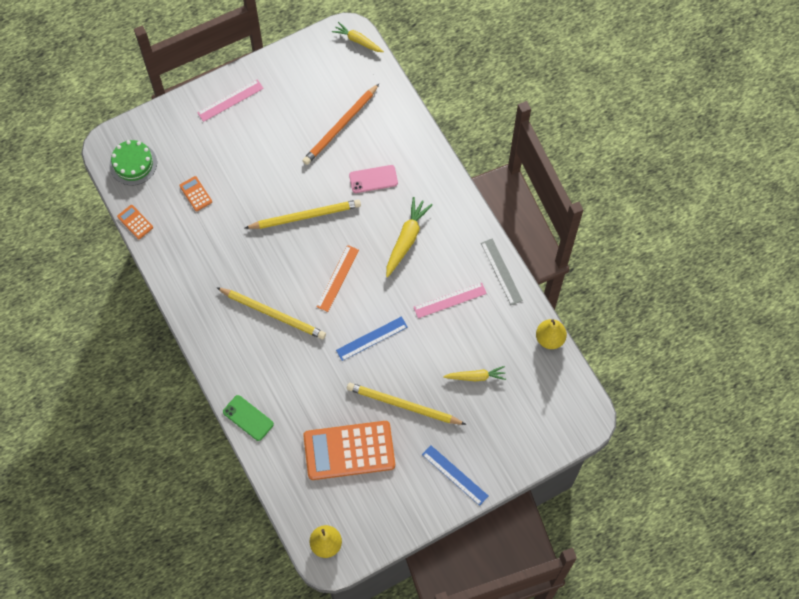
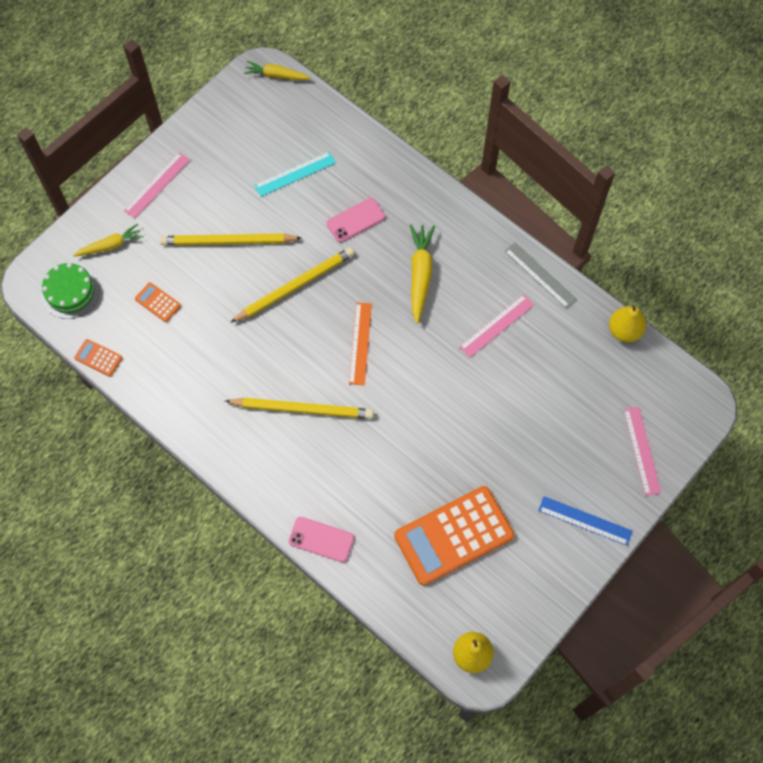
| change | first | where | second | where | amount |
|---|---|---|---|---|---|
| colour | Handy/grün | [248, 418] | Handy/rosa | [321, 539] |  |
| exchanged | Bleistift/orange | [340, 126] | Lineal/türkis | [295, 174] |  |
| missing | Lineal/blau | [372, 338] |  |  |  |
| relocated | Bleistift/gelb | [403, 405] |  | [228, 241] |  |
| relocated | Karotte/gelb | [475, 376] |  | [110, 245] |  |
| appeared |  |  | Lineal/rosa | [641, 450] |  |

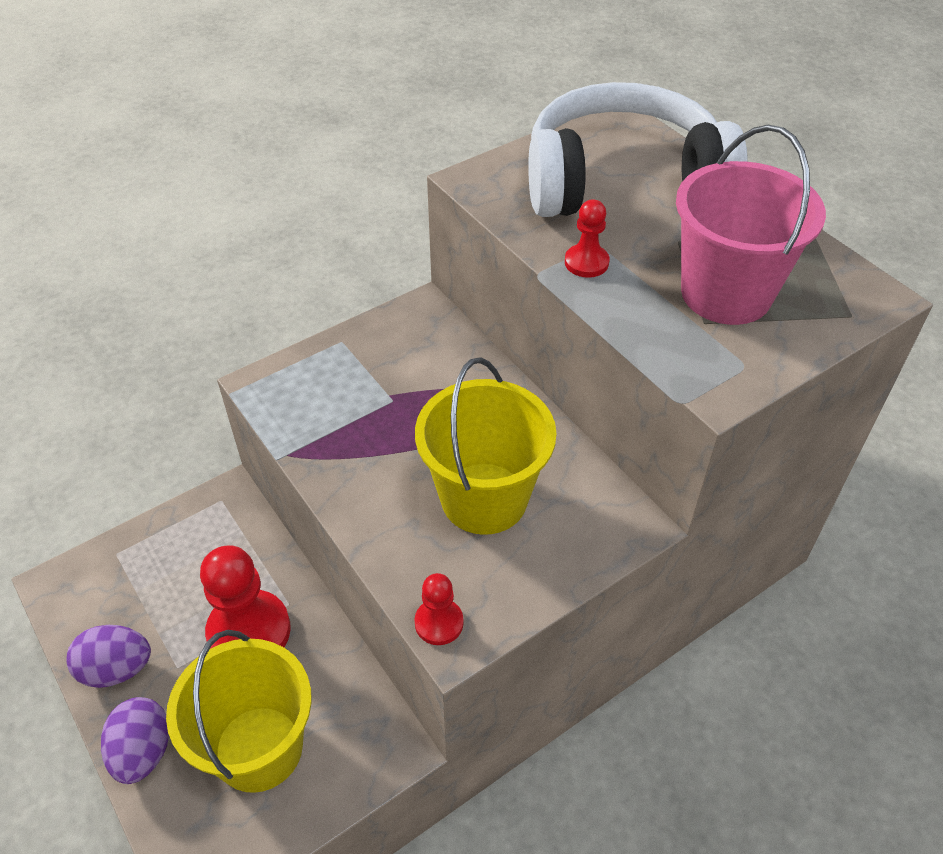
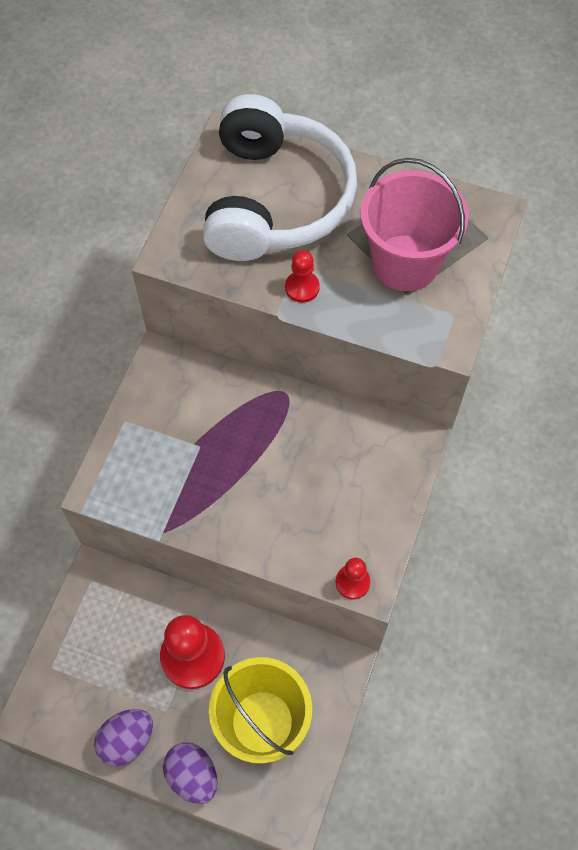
| change | first | where | second | where | amount |
|---|---|---|---|---|---|
| missing | Eimer/gelb | [484, 498] |  |  |  |
| spun | Kopfhörer/weiß | [623, 182] |  | [275, 200] | 135 degrees clockwise |

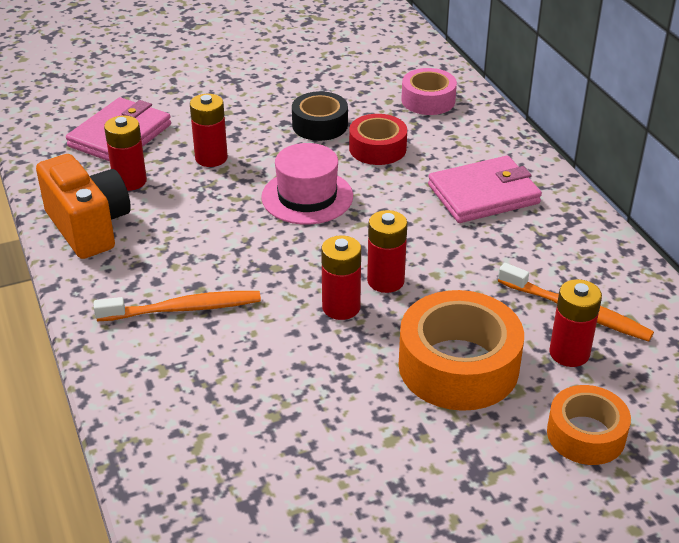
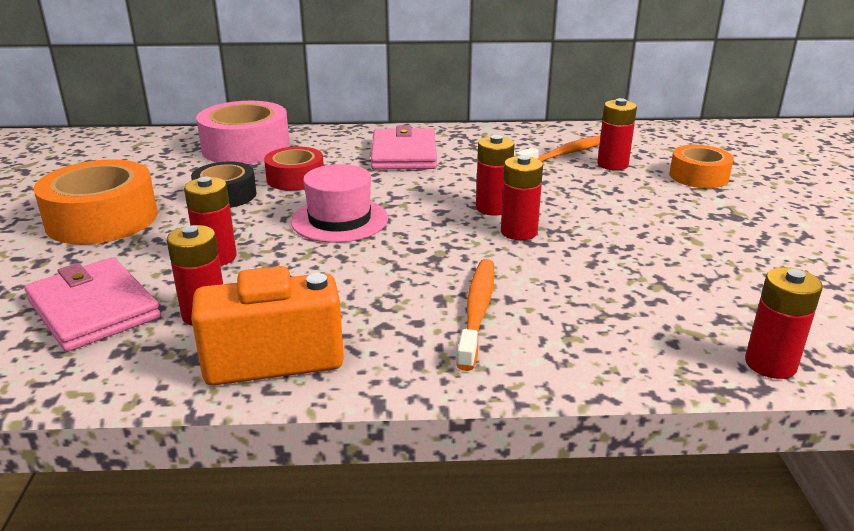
| change | first | where | second | where | amount |
|---|---|---|---|---|---|
| relocated | Klebeband/orange | [458, 366] |  | [102, 219] |  |
| size | Klebeband/rosa | [428, 100] |  | [246, 148] | x1.65 |
| appeared |  |  | Batterie/rot | [770, 364] |  |

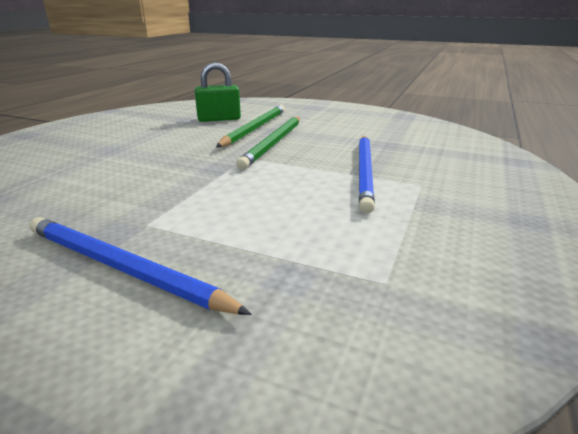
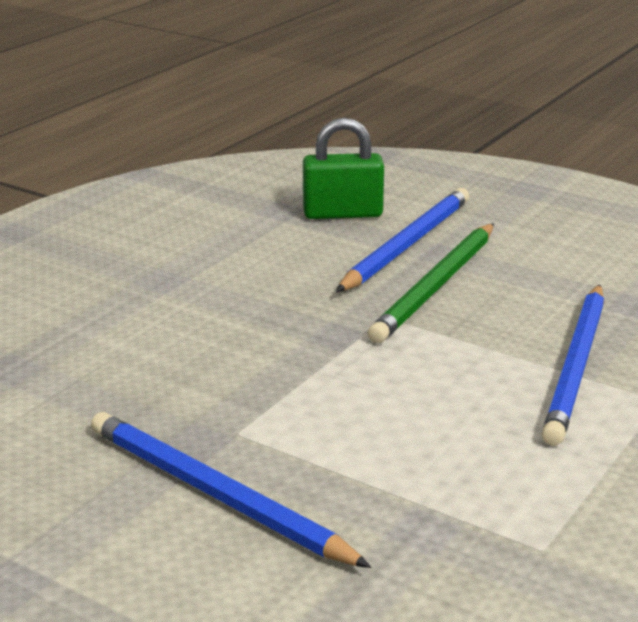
| change | first | where | second | where | amount |
|---|---|---|---|---|---|
| colour | Bleistift/grün | [255, 128] | Bleistift/blau | [407, 244] |  |

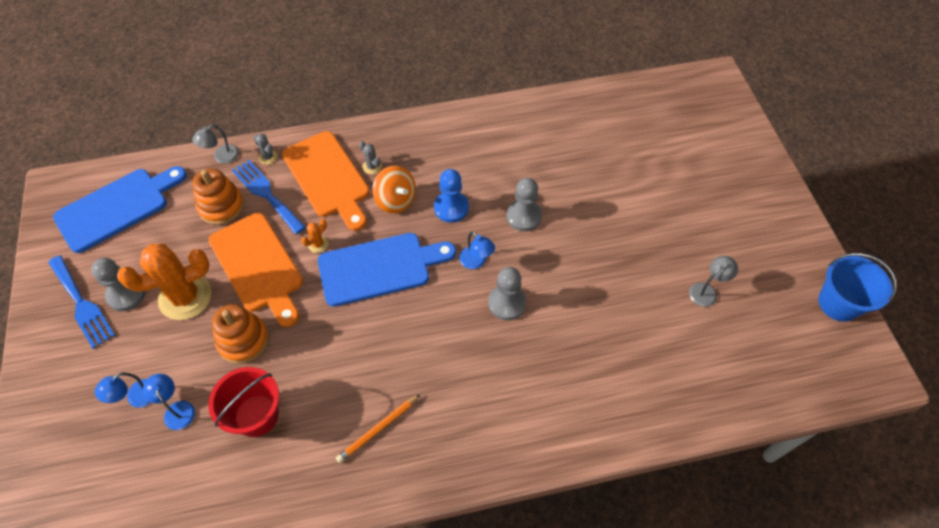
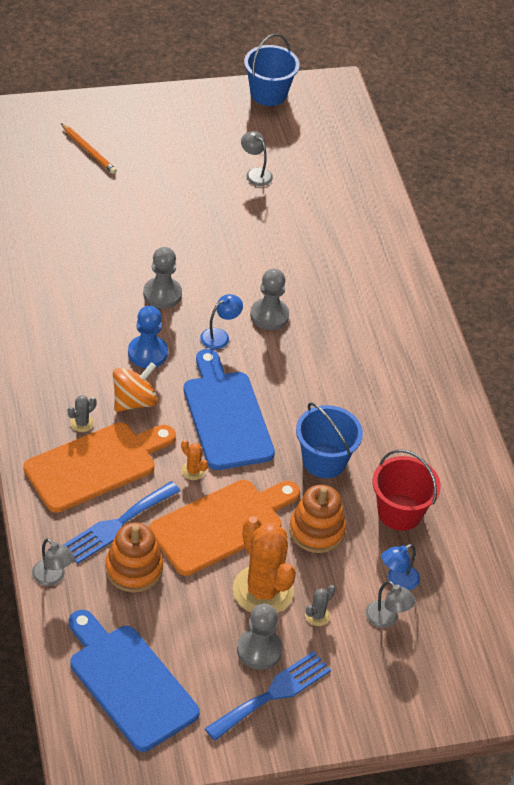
| change | first | where | second | where | amount |
|---|---|---|---|---|---|
| colour | Lampe/blau | [136, 398] | Lampe/grau | [386, 619] |  |
| relocated | Kaktus/grau | [268, 157] |  | [317, 615] |  |
| relocated | Bleistift/orange | [378, 429] |  | [88, 150] |  |
| appeared |  |  | Eimer/blau | [324, 461] |  |

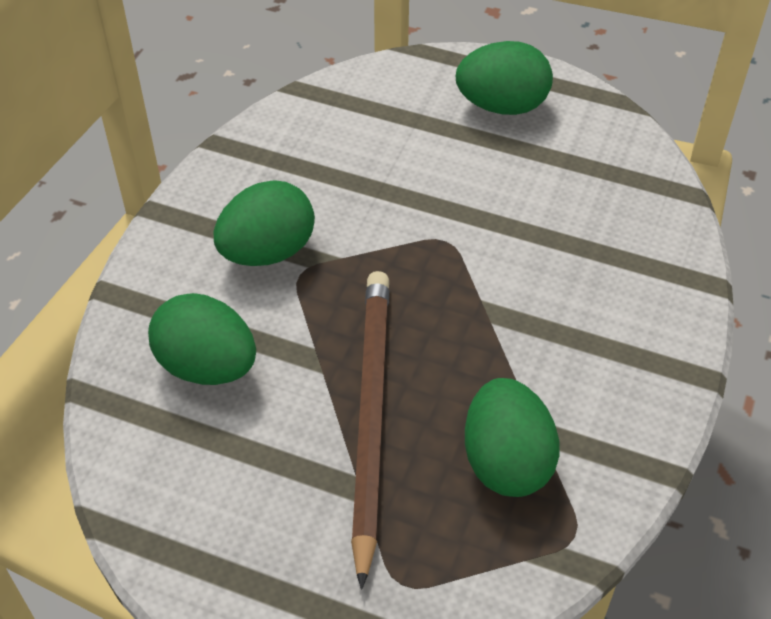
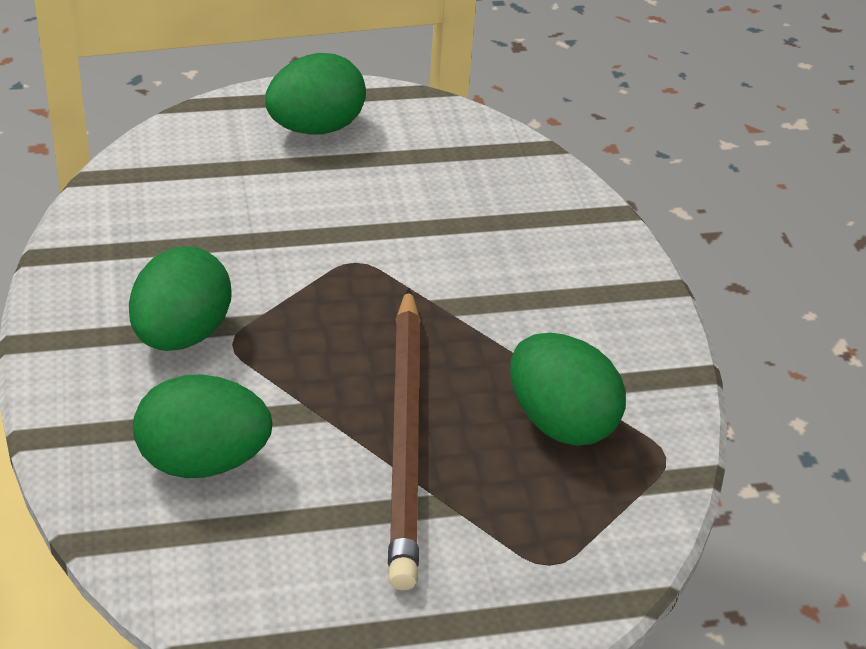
| change | first | where | second | where | amount |
|---|---|---|---|---|---|
| spun | Bleistift/braun | [370, 417] |  | [406, 438] | 150 degrees counterclockwise |

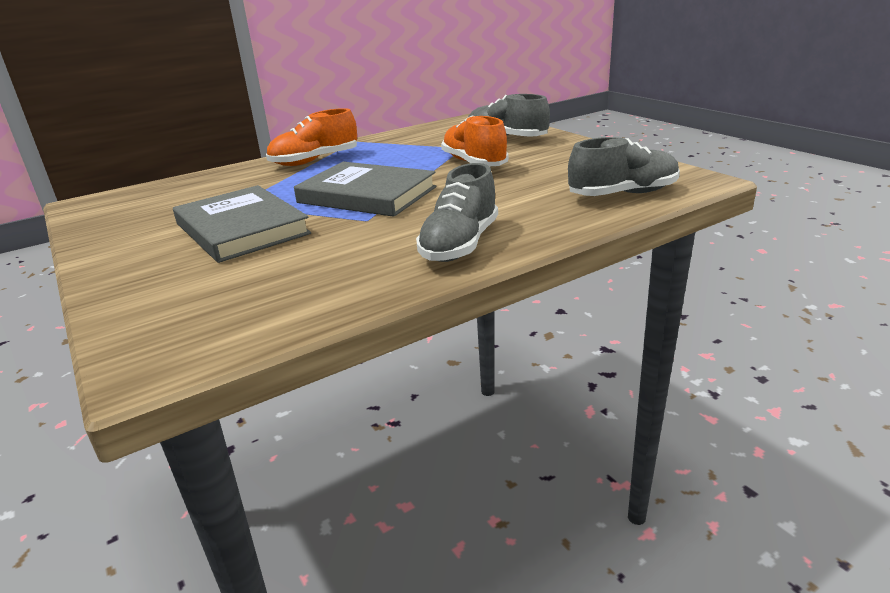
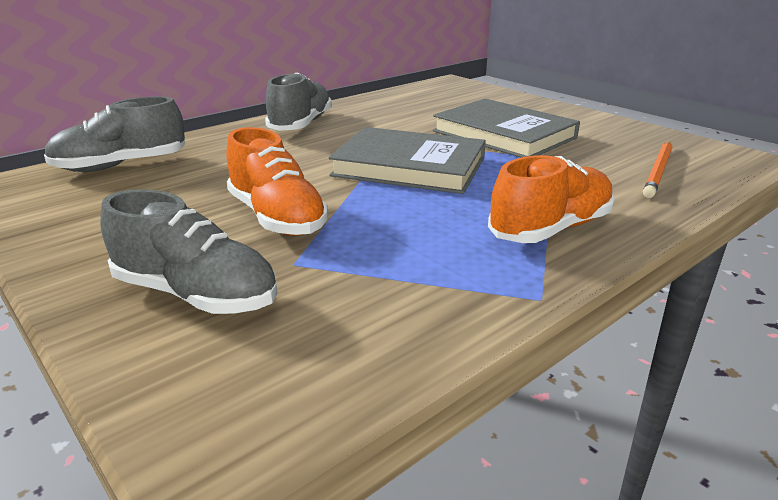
| change | first | where | second | where | amount |
|---|---|---|---|---|---|
| appeared |  |  | Bleistift/orange | [658, 171] |  |

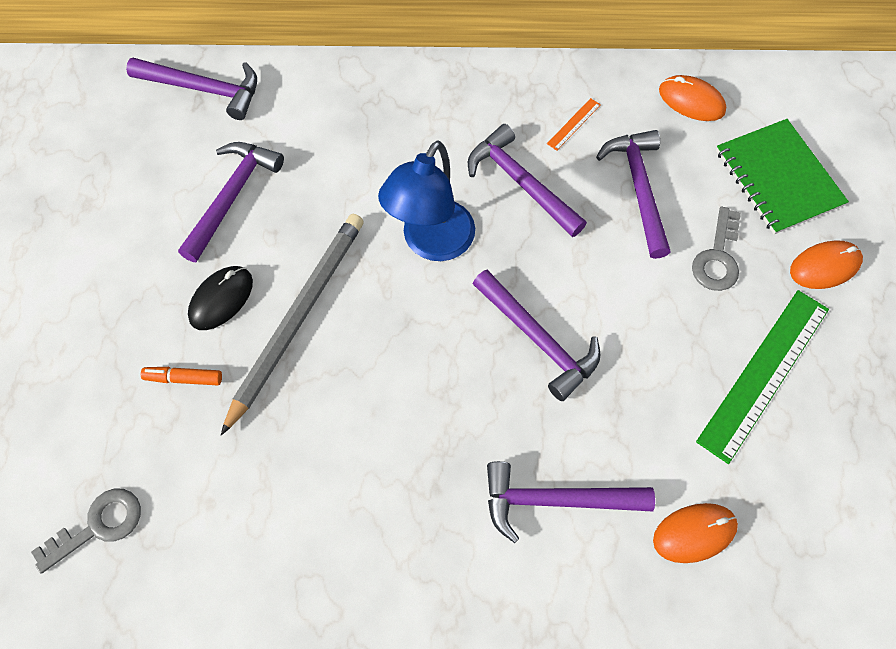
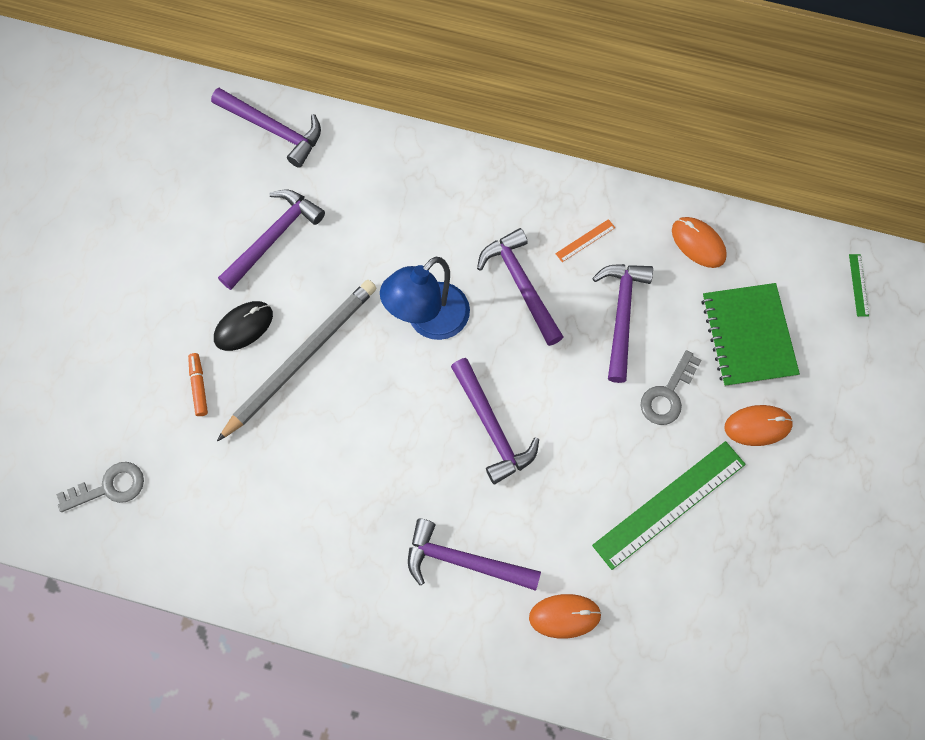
| change | first | where | second | where | amount |
|---|---|---|---|---|---|
| spun | Filzstift/orange | [184, 378] |  | [199, 386] | 60 degrees clockwise |
| appeared |  |  | Lineal/grün | [858, 285] |  |

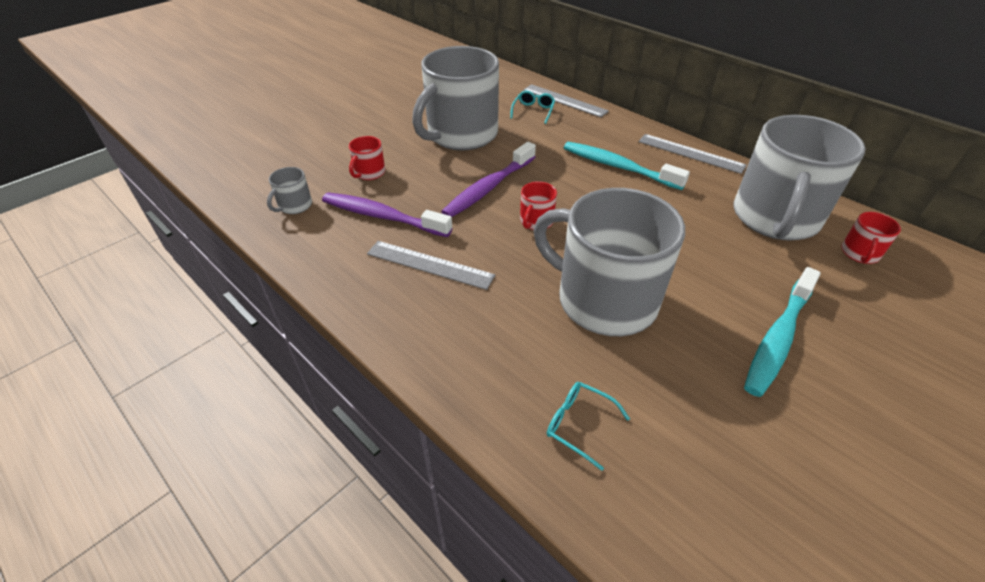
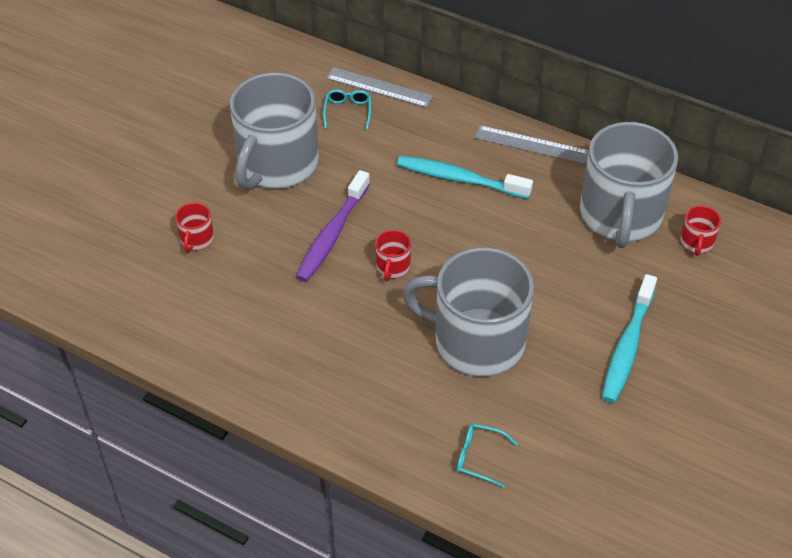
| change | first | where | second | where | amount |
|---|---|---|---|---|---|
| missing | Tasse/grau | [294, 206] |  |  |  |
| missing | Zahnbürste/lila | [382, 216] |  |  |  |
| missing | Lineal/grau | [430, 264] |  |  |  |

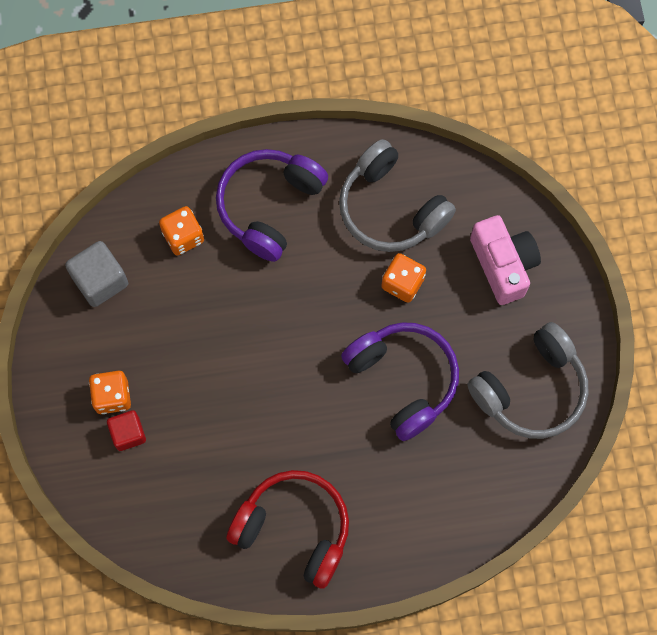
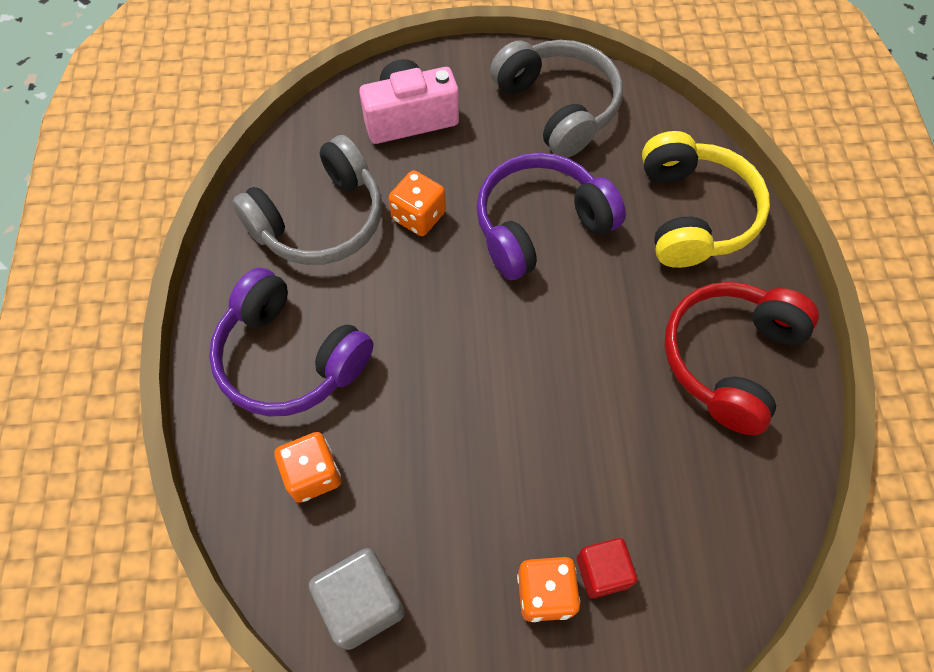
| change | first | where | second | where | amount |
|---|---|---|---|---|---|
| appeared |  |  | Kopfhörer/gelb | [693, 214] |  |

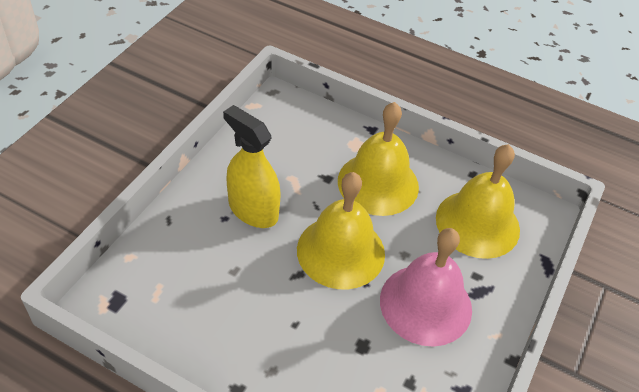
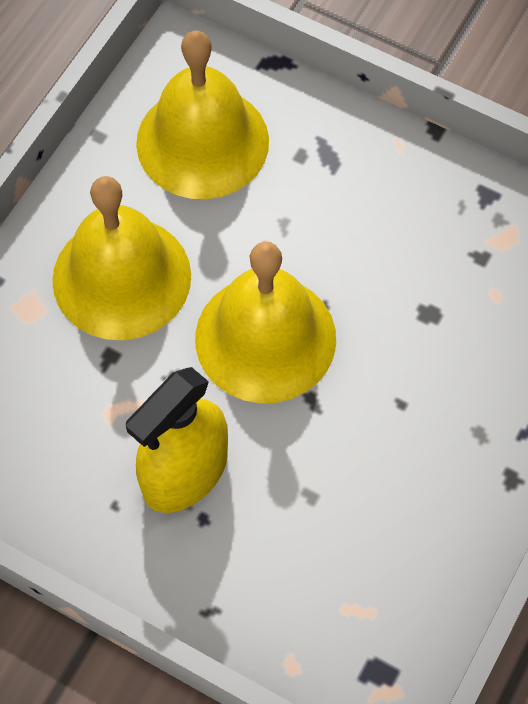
| change | first | where | second | where | amount |
|---|---|---|---|---|---|
| missing | Glocke/rosa | [425, 304] |  |  |  |

